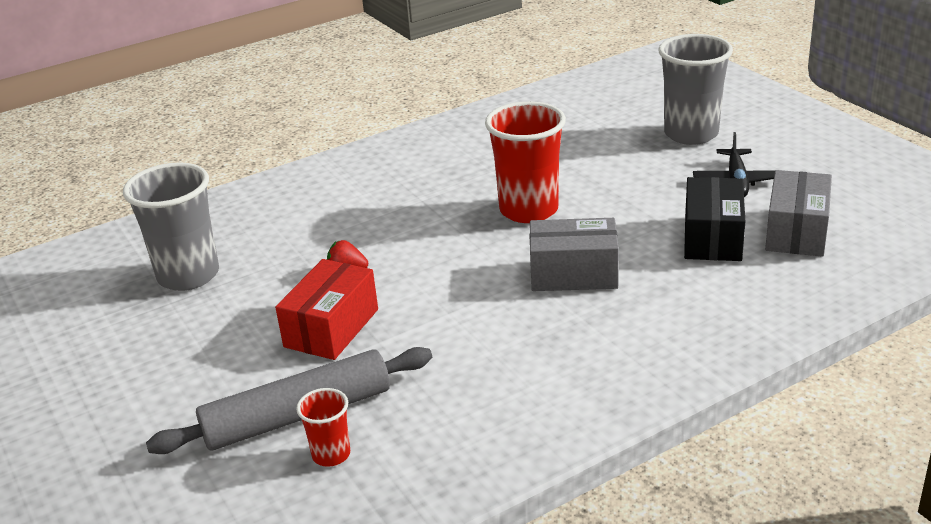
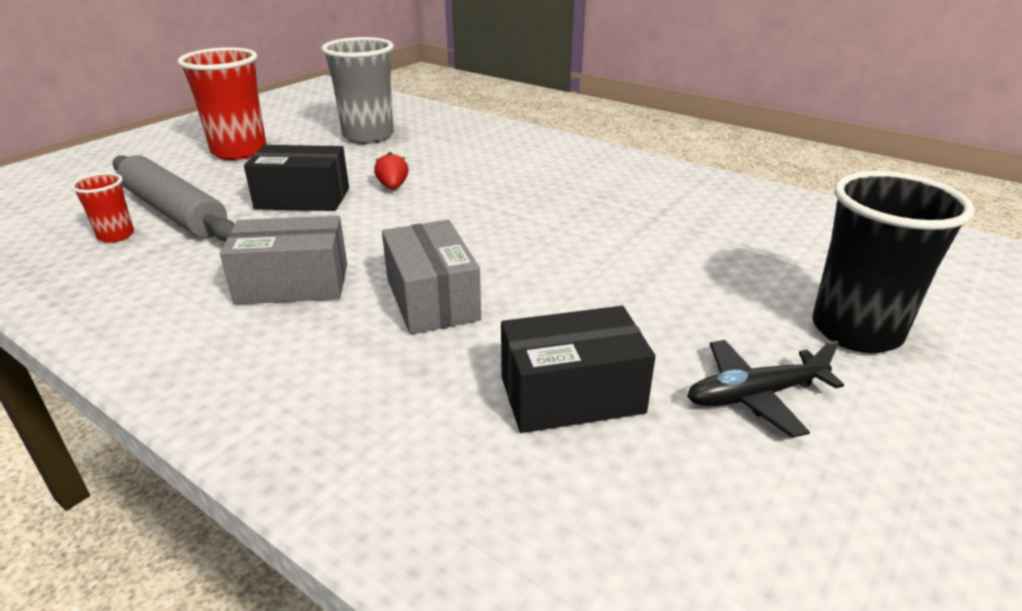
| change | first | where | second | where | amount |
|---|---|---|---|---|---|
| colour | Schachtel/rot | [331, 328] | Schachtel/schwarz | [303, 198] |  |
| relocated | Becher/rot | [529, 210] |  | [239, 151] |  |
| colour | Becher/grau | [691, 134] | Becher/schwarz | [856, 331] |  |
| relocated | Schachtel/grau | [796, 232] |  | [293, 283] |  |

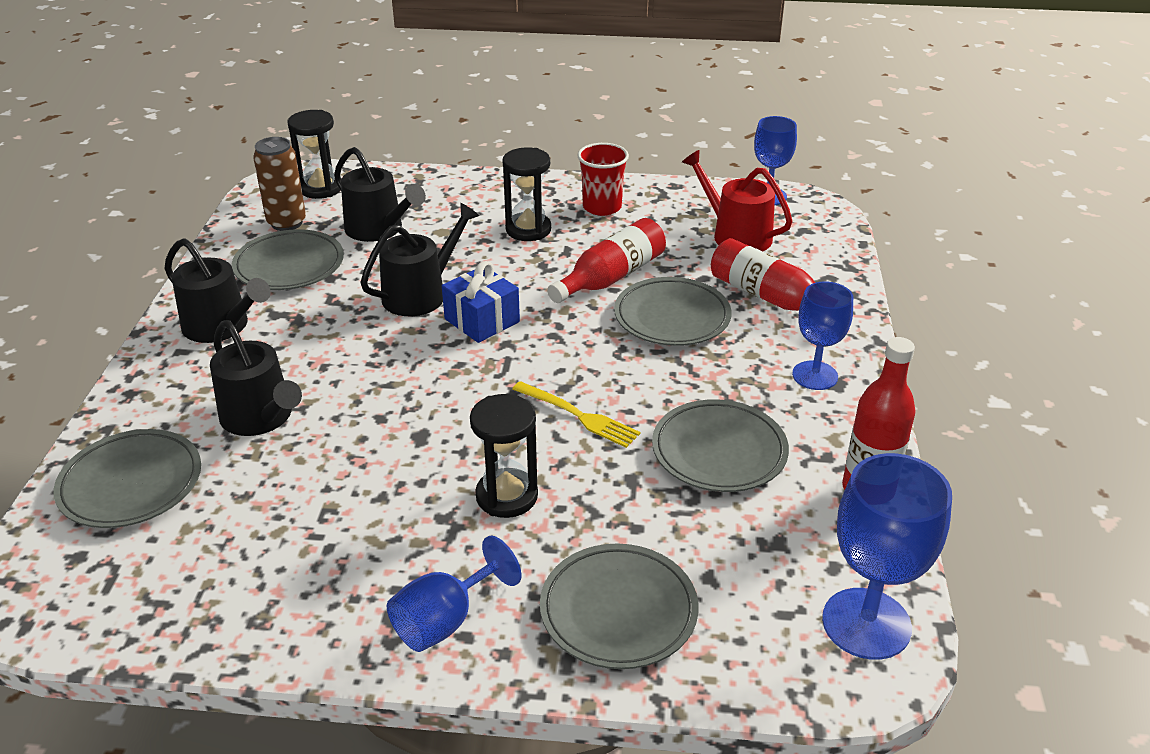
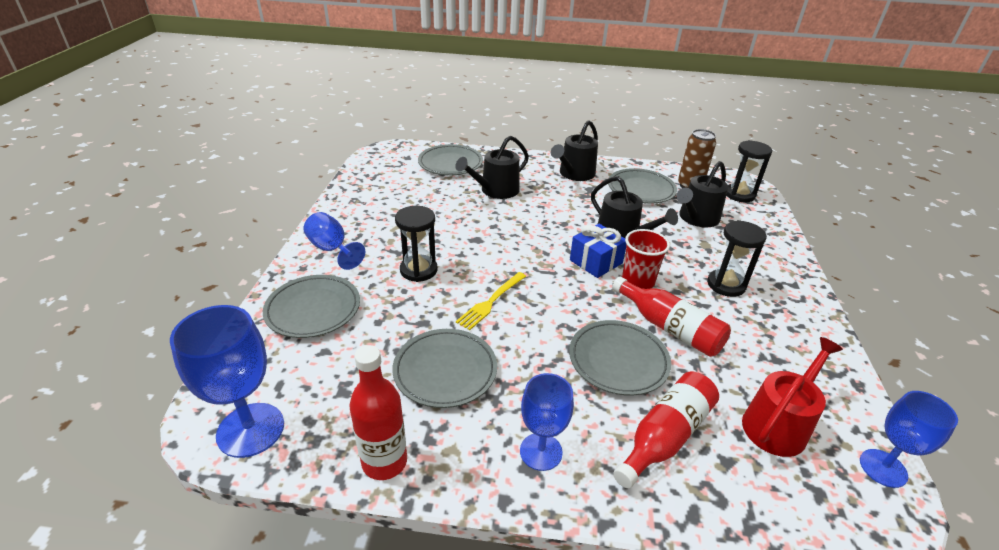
| change | first | where | second | where | amount |
|---|---|---|---|---|---|
| relocated | Becher/rot | [602, 207] |  | [638, 281] |  |

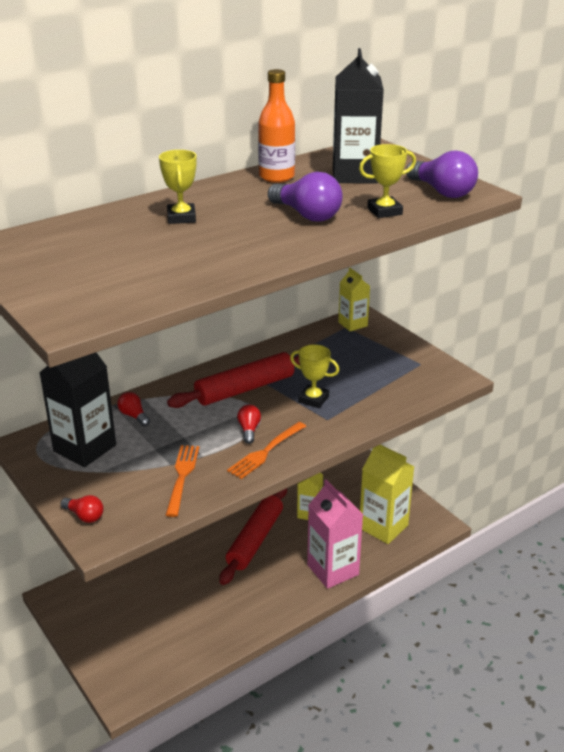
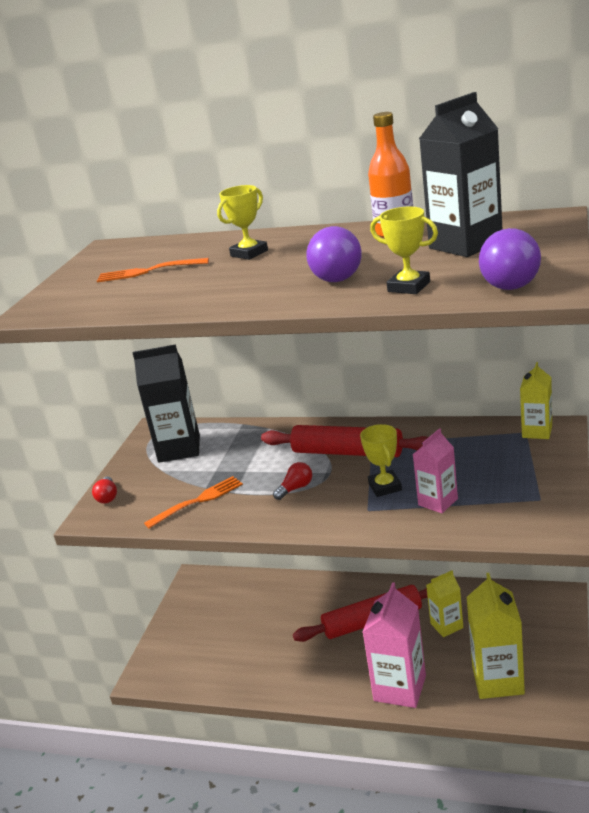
| change | first | where | second | where | amount |
|---|---|---|---|---|---|
| missing | Glühbirne/rot | [134, 416] |  |  |  |
| relocated | Gabel/orange | [266, 452] |  | [148, 271] |  |
| appeared |  |  | Getränkekarton/rosa | [438, 502] |  |

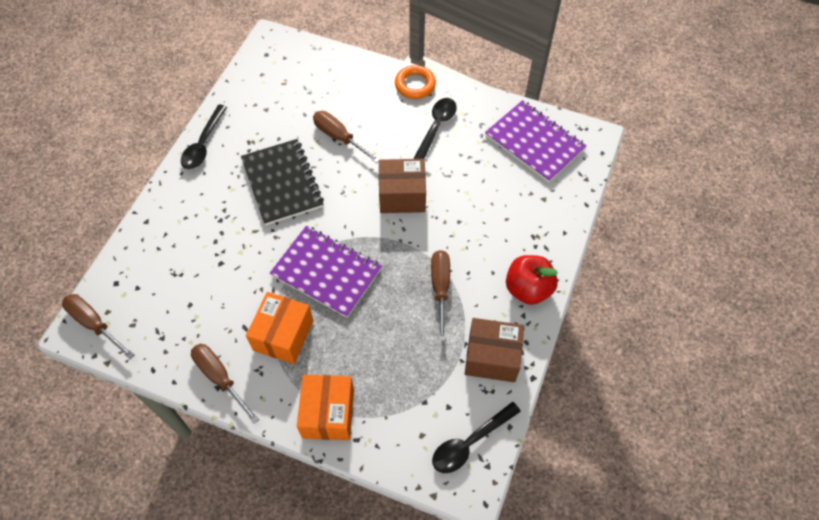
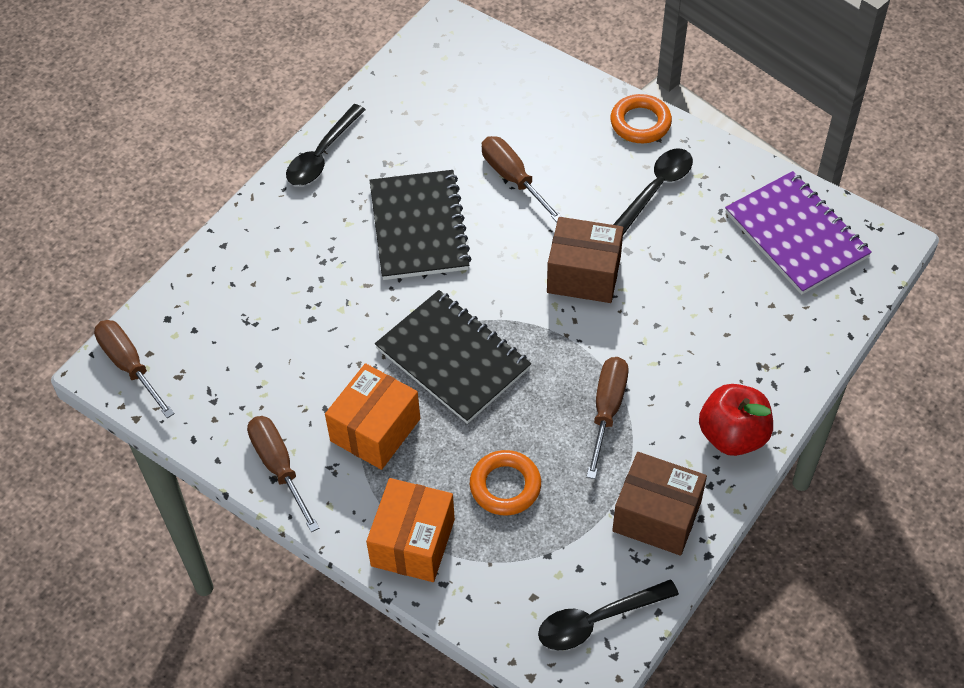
| change | first | where | second | where | amount |
|---|---|---|---|---|---|
| colour | Notizbuch/lila | [326, 272] | Notizbuch/schwarz | [453, 358] |  |
| appeared |  |  | Ring/orange | [505, 486] |  |

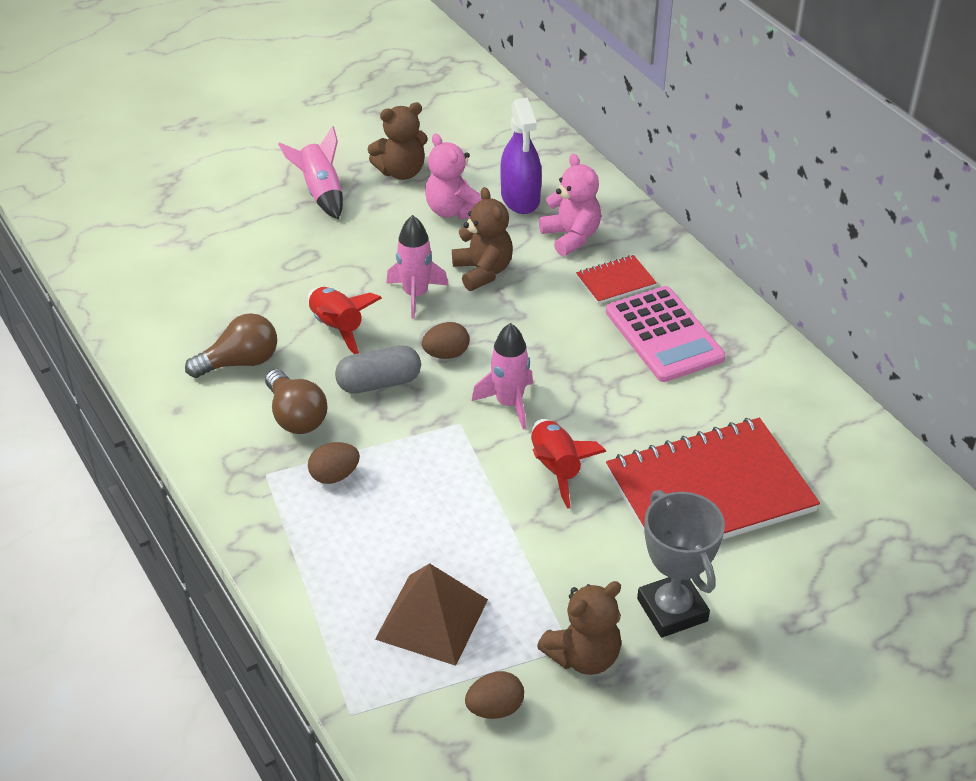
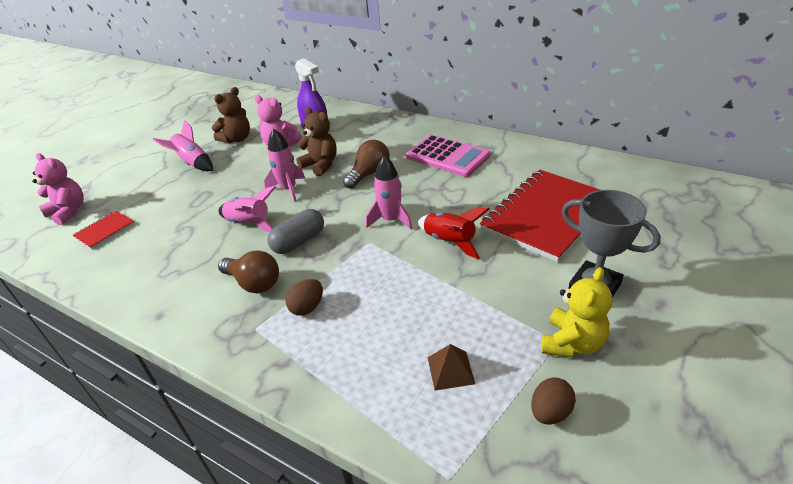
| change | first | where | second | where | amount |
|---|---|---|---|---|---|
| relocated | Glühbirne/braun | [240, 362] |  | [369, 174] |  |
| colour | Rakete/rot | [338, 328] | Rakete/rosa | [249, 223] |  |
| size | Pyramide/braun | [432, 619] |  | [450, 370] | x0.56 |
| missing | Ei/braun | [446, 354] |  |  |  |
| colour | Teddybär/braun | [583, 656] | Teddybär/gelb | [572, 343] |  |
| relocated | Teddybär/rosa | [571, 237] |  | [68, 212] |  |
| relocated | Notizbuch/rot | [615, 281] |  | [105, 231] |  |

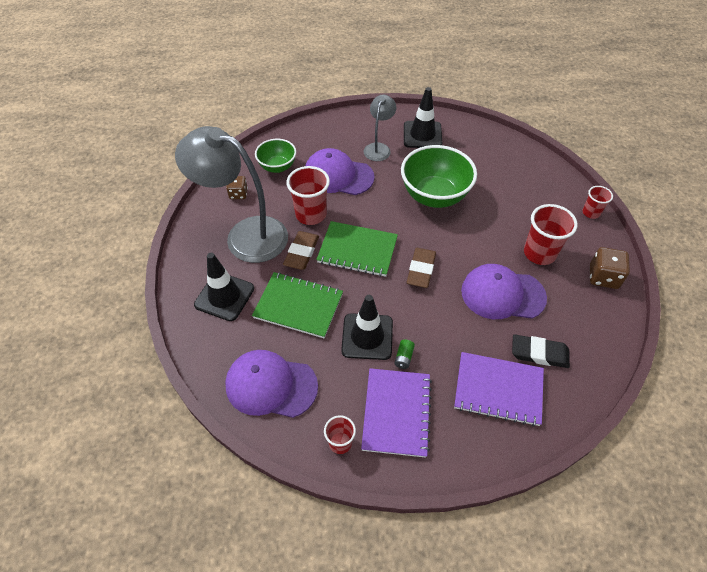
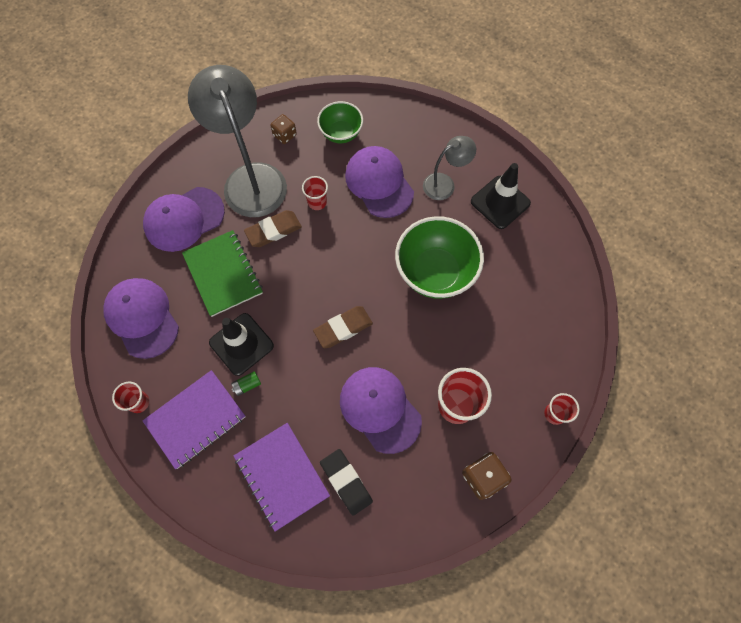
| change | first | where | second | where | amount |
|---|---|---|---|---|---|
| exchanged | Leitkegel/schwarz | [224, 296] | Kappe/lila | [184, 219] |  |
| size | Becher/rot | [311, 214] |  | [317, 202] | x0.57 |
| missing | Notizbuch/grün | [357, 250] |  |  |  |

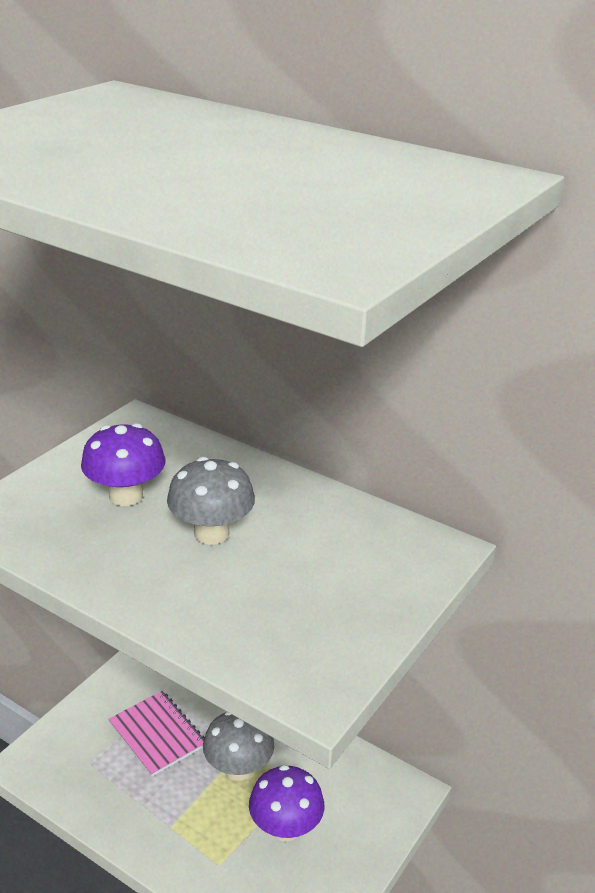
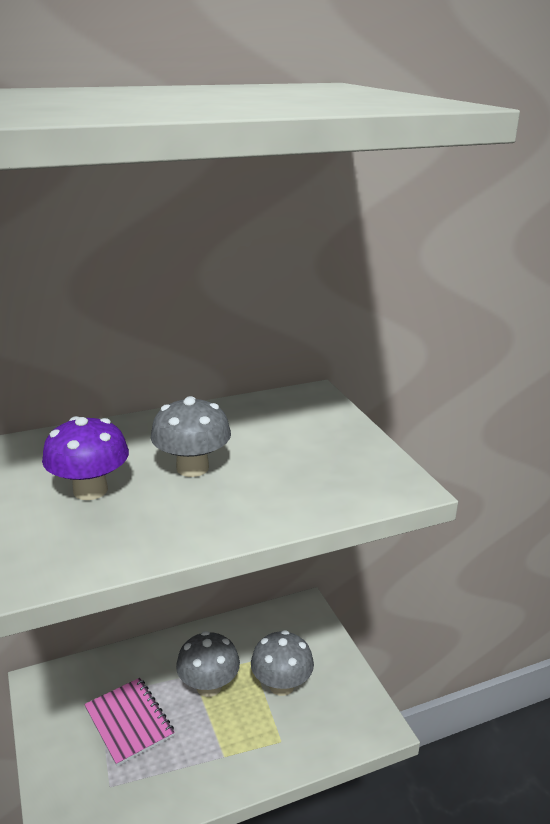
| change | first | where | second | where | amount |
|---|---|---|---|---|---|
| spun | Notizbuch/rosa | [157, 735] |  | [129, 722] | 60 degrees clockwise |
| colour | Pilz/lila | [285, 828] | Pilz/grau | [281, 685] |  |

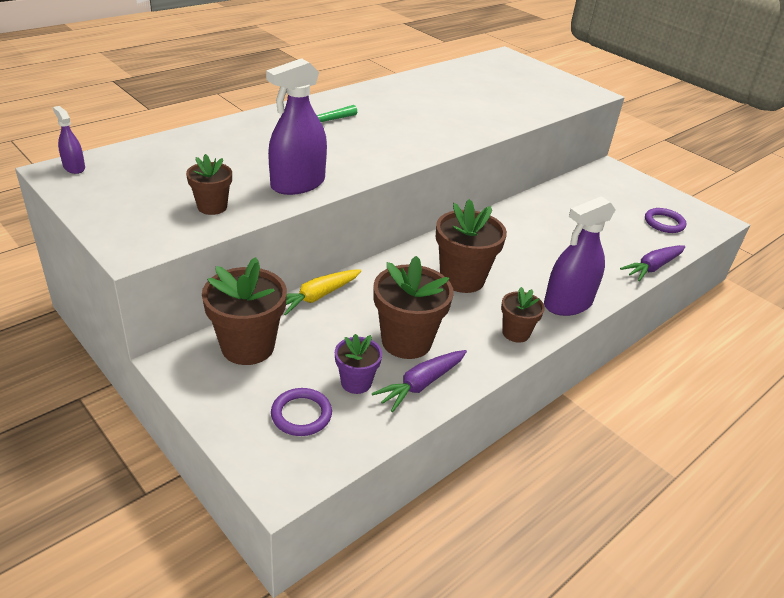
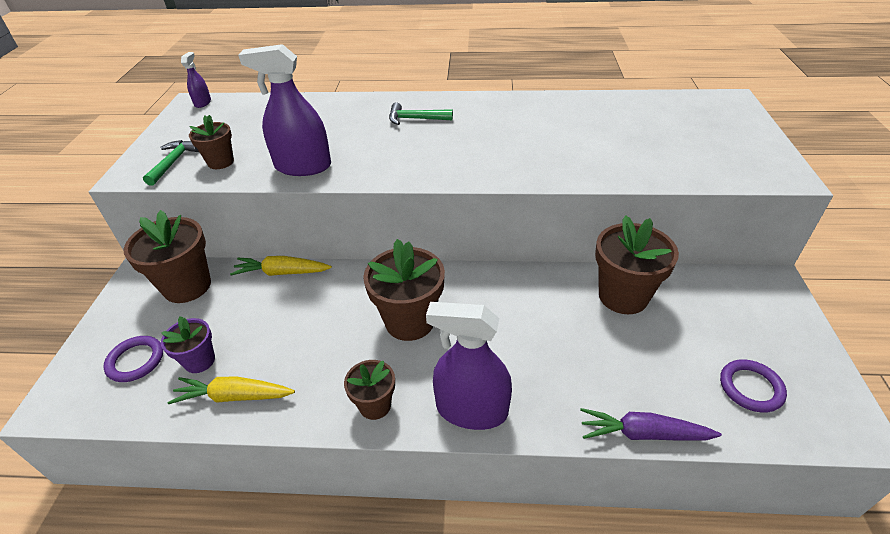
| change | first | where | second | where | amount |
|---|---|---|---|---|---|
| colour | Karotte/lila | [421, 384] | Karotte/gelb | [234, 396] |  |
| relocated | Blumentopf/braun | [406, 341] |  | [623, 296] |  |
| appeared |  |  | Hammer/grün | [173, 162] |  |

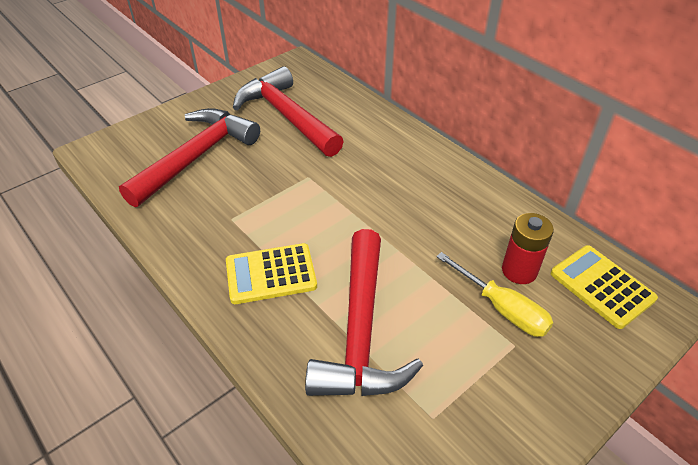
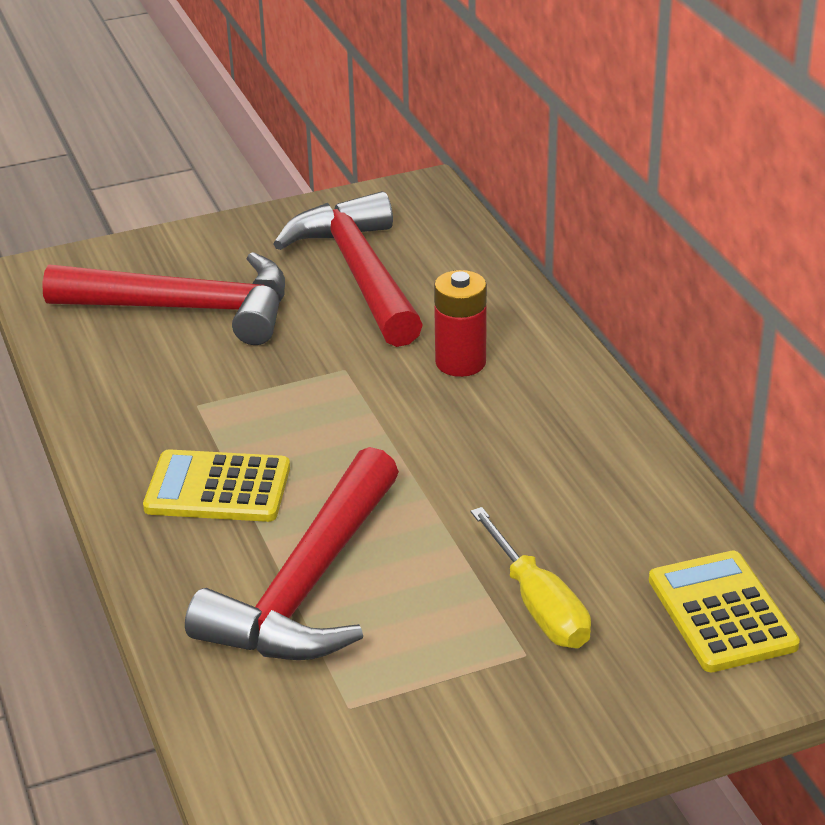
| change | first | where | second | where | amount |
|---|---|---|---|---|---|
| spun | Hammer/rot | [197, 156] |  | [188, 309] | 45 degrees clockwise |
| relocated | Batterie/rot | [519, 271] |  | [460, 362] |  |

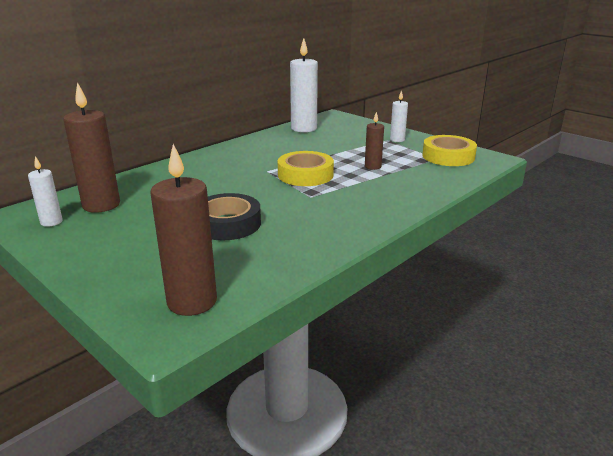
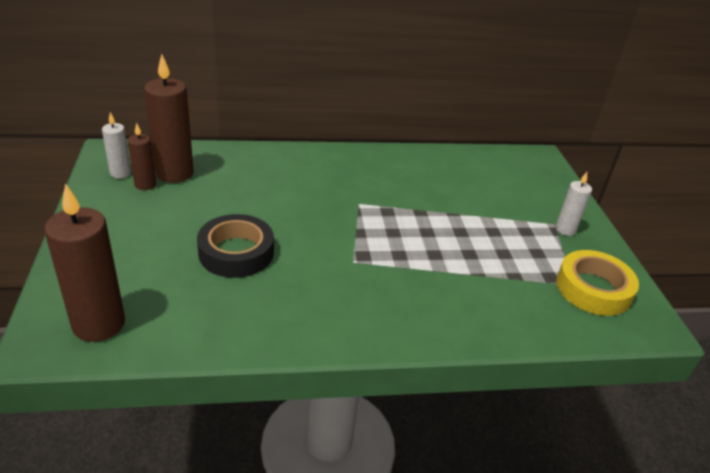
| change | first | where | second | where | amount |
|---|---|---|---|---|---|
| missing | Klebeband/gelb | [305, 175] |  |  |  |
| missing | Kerze/weiß | [304, 128] |  |  |  |
| relocated | Kerze/braun | [373, 166] |  | [145, 184] |  |

